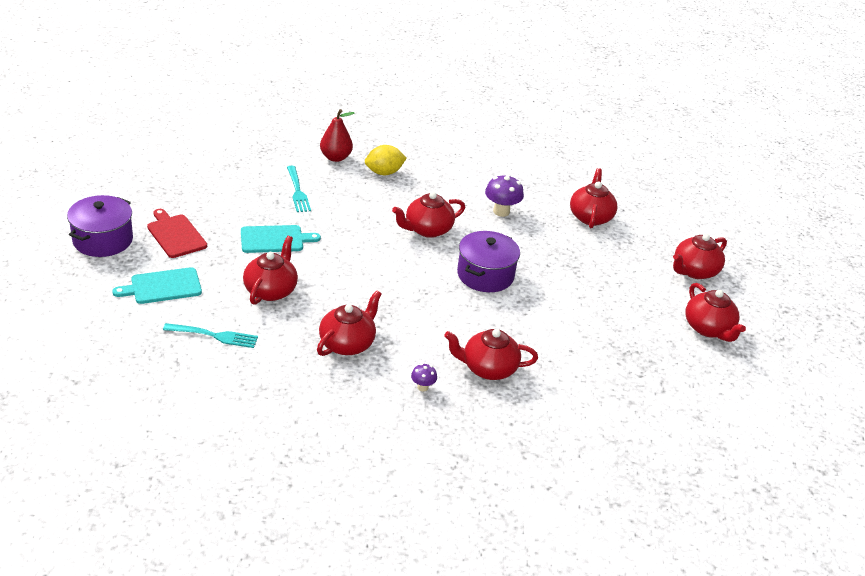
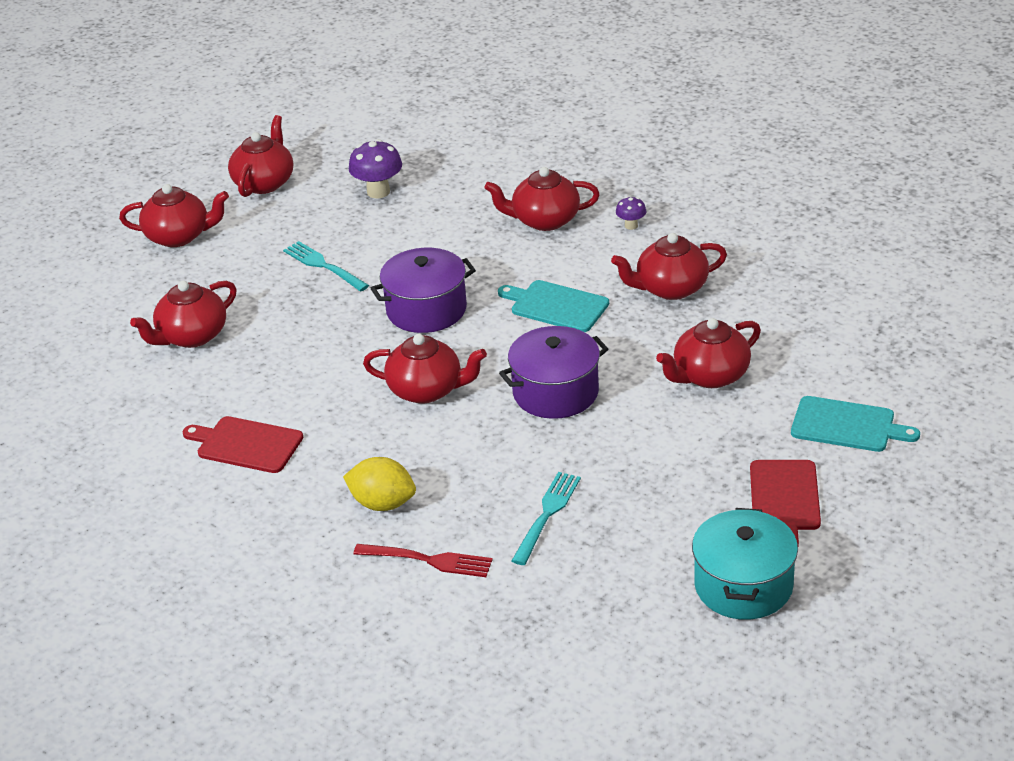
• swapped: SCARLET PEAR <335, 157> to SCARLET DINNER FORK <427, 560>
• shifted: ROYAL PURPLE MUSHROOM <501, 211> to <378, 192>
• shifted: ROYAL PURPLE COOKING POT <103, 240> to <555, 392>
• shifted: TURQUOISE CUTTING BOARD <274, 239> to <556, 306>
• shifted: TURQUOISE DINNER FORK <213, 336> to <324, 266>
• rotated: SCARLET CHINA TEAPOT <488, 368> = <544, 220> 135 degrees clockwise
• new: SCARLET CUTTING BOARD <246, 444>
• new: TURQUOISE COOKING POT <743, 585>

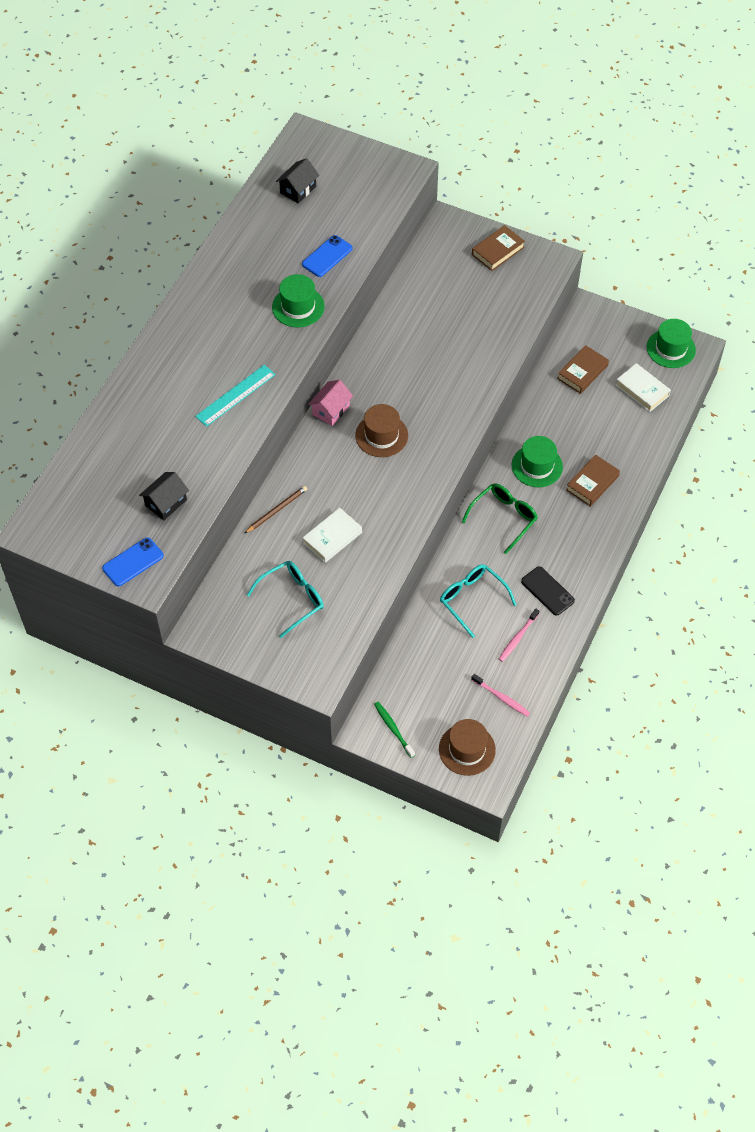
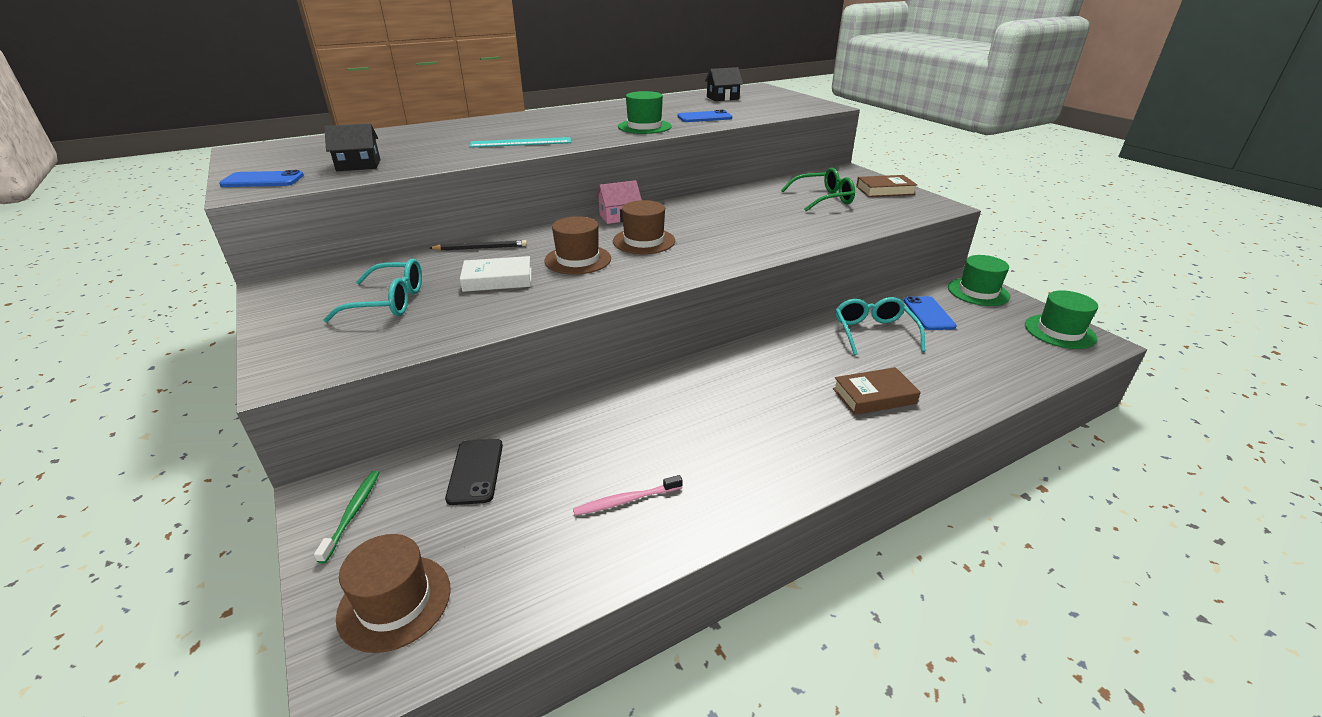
• swapped: BROWN BOOK <582, 372> to COBALT MOBILE PHONE <928, 313>
• gone: SNOW-WHITE BOOK <642, 390>
• shifted: EMERALD TOP HAT <537, 466> to <978, 292>
• shifted: EMERALD SPECTACLES <503, 518> to <823, 199>
• repainted: BROWN WOODEN PENCIL <276, 510> to EBONY WOODEN PENCIL <480, 248>
• shifted: TURQUOISE SPECTACLES <472, 600> to <874, 333>
• shifted: EBONY MOBILE PHONE <547, 591> to <475, 471>
• gone: ROSE-PINK TOOTHBRUSH <501, 698>
• new: BROWN TOP HAT <578, 260>

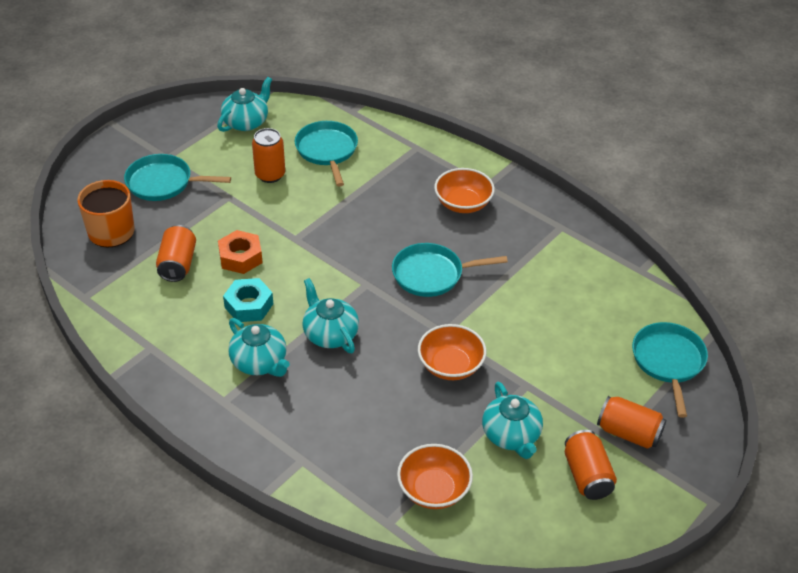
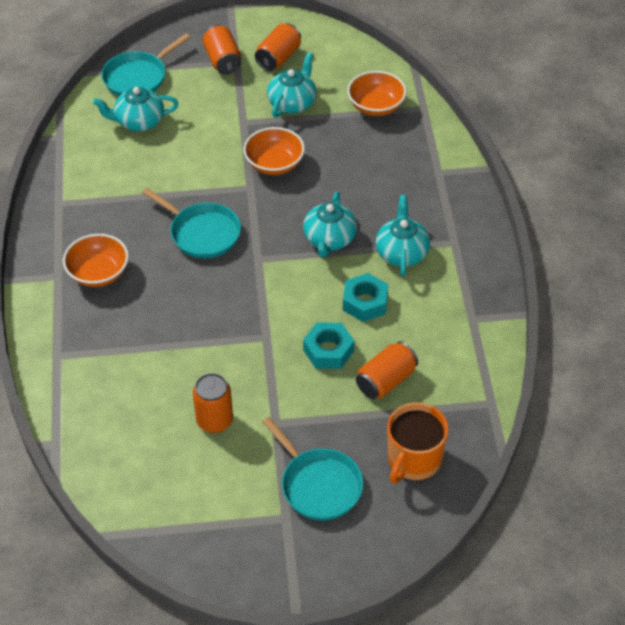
• shifted: TURQUOISE CHINA TEAPOT <246, 122> to <139, 121>
• gone: TURQUOISE PAN <327, 151>
• repainted: ORANGE HEX NUT <240, 257> to TURQUOISE HEX NUT <328, 350>

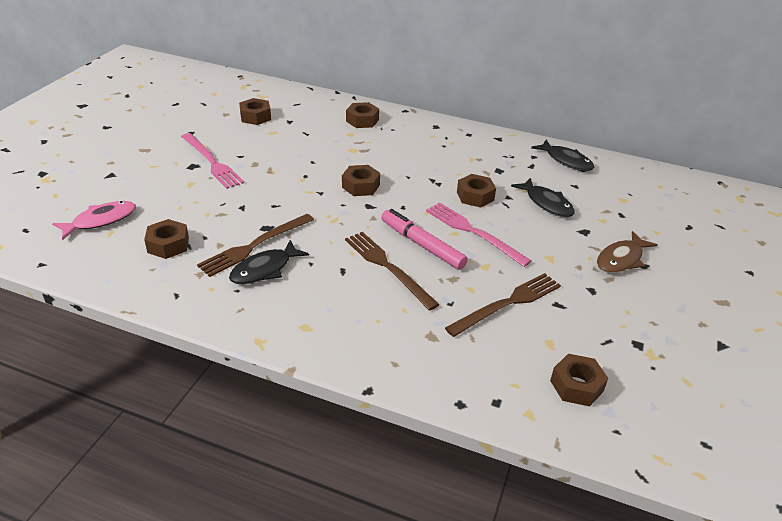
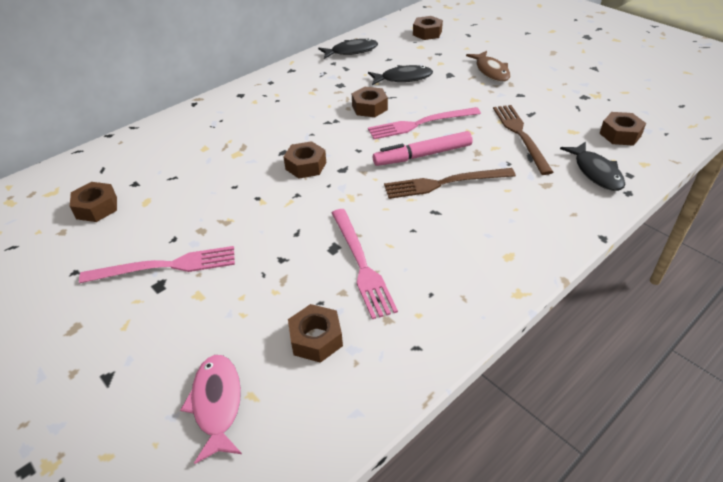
• shifted: BROWN HEX NUT <362, 120> to <427, 33>
• repainted: BROWN DINNER FORK <254, 246> to ROSE-PINK DINNER FORK <361, 264>
• shifted: EBONY FISH <264, 269> to <596, 172>

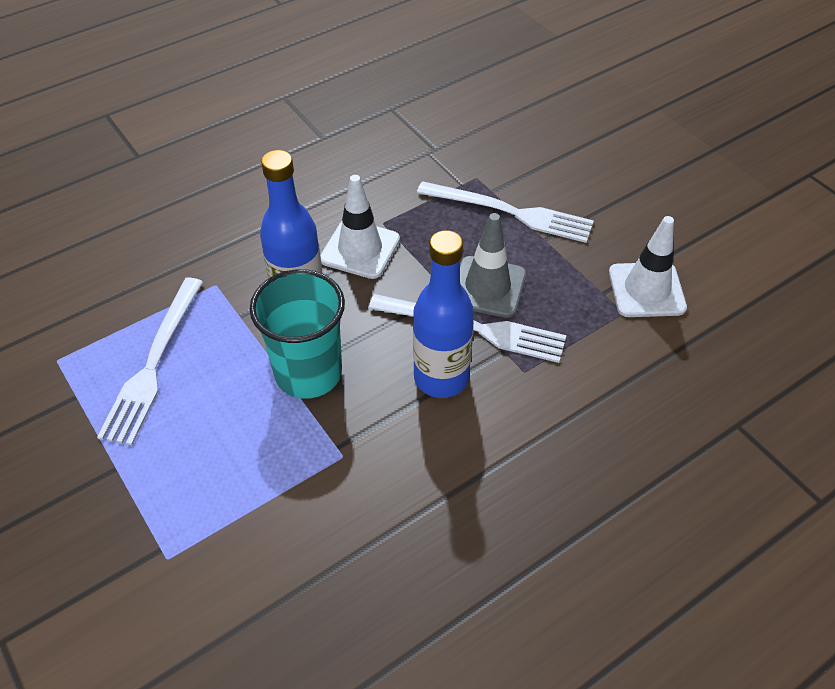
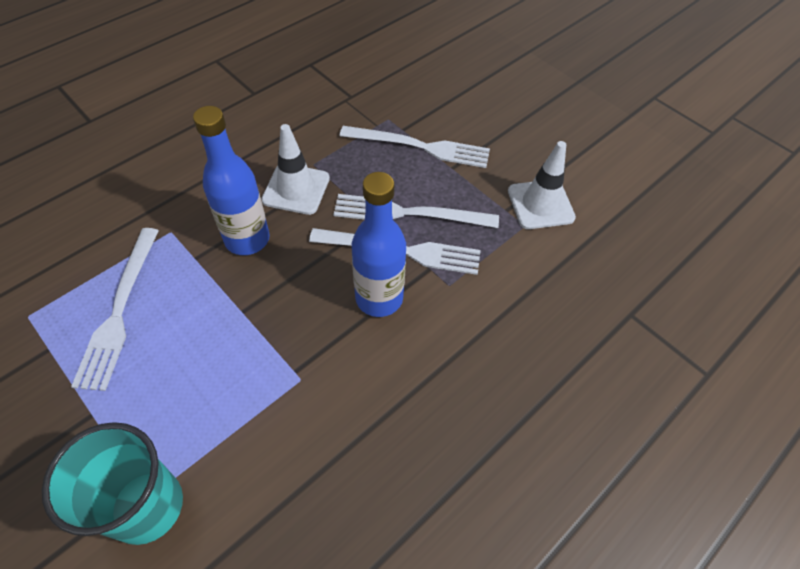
• swapped: GREY ROAD CONE <487, 287> to SNOW-WHITE DINNER FORK <409, 213>
• shifted: TURQUOISE TUMBLER <308, 373> to <147, 506>

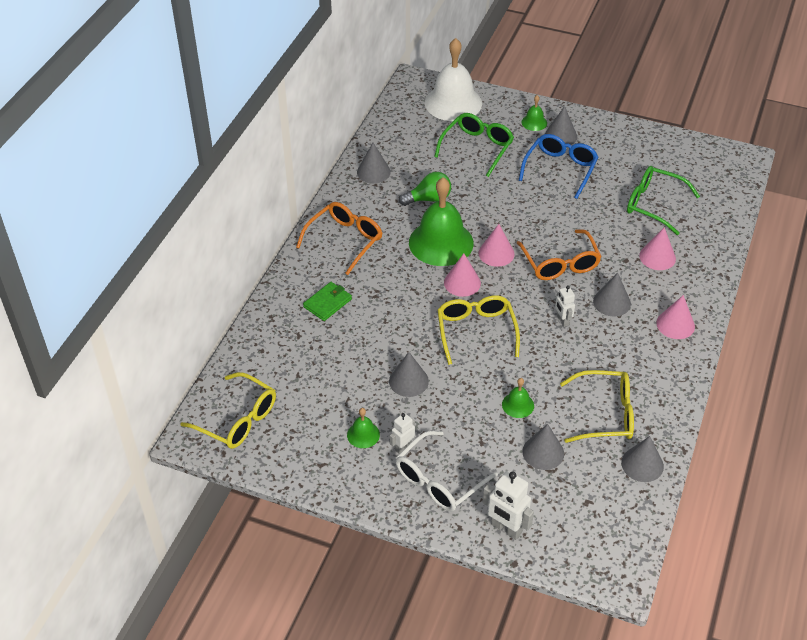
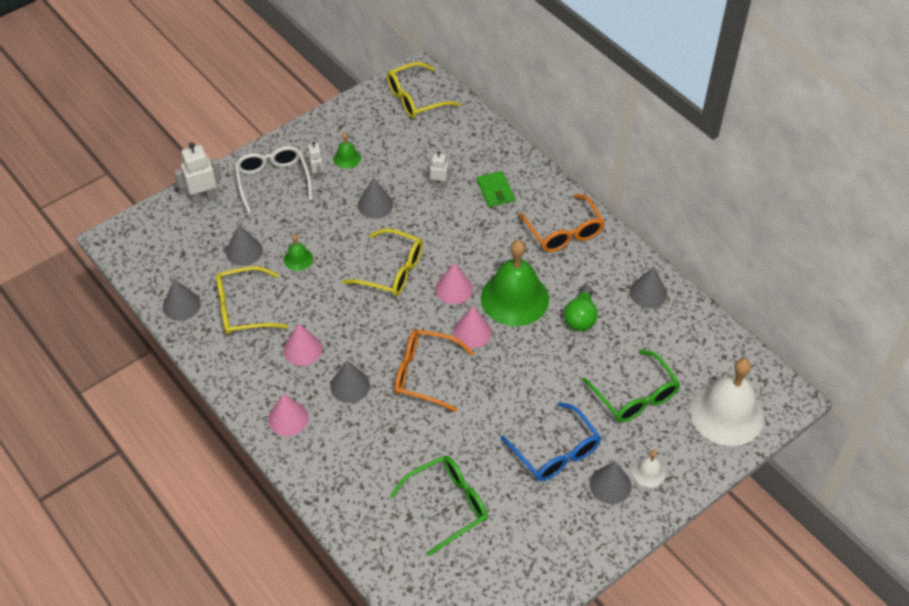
• repainted: EMERALD HAND BELL <534, 122> to SNOW-WHITE HAND BELL <648, 472>
• shifted: ROSE-PINK SOLID CONE <657, 257> to <302, 349>
• shifted: SNOW-WHITE TOY ROBOT <562, 320> to <439, 184>
• rotated: YELLOW SPECTACLES <604, 414> = <243, 309> 45 degrees clockwise

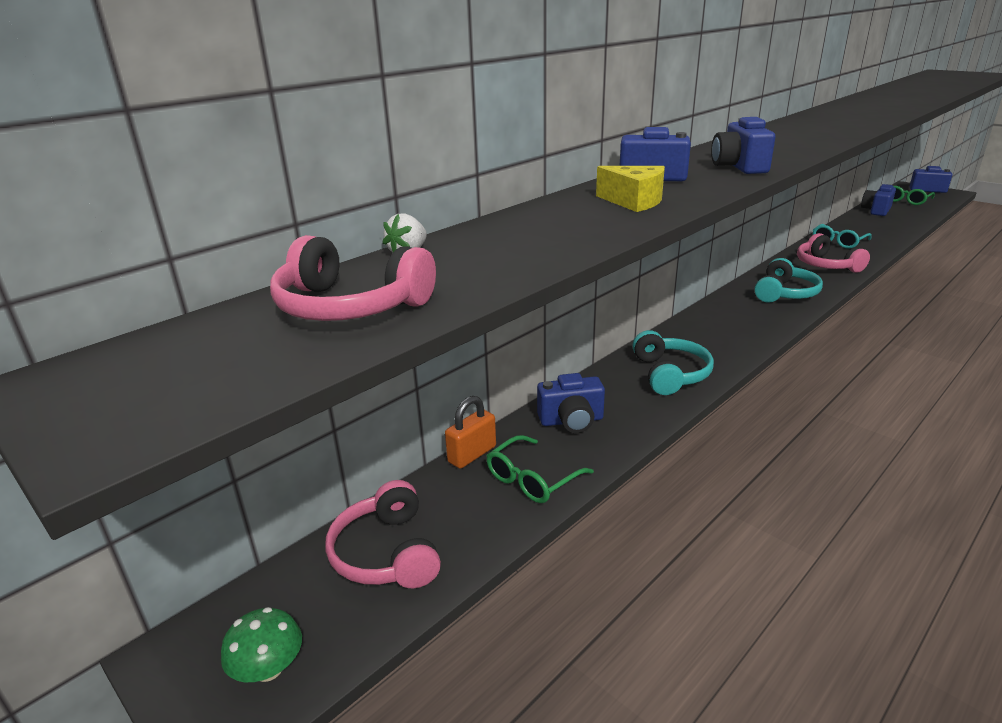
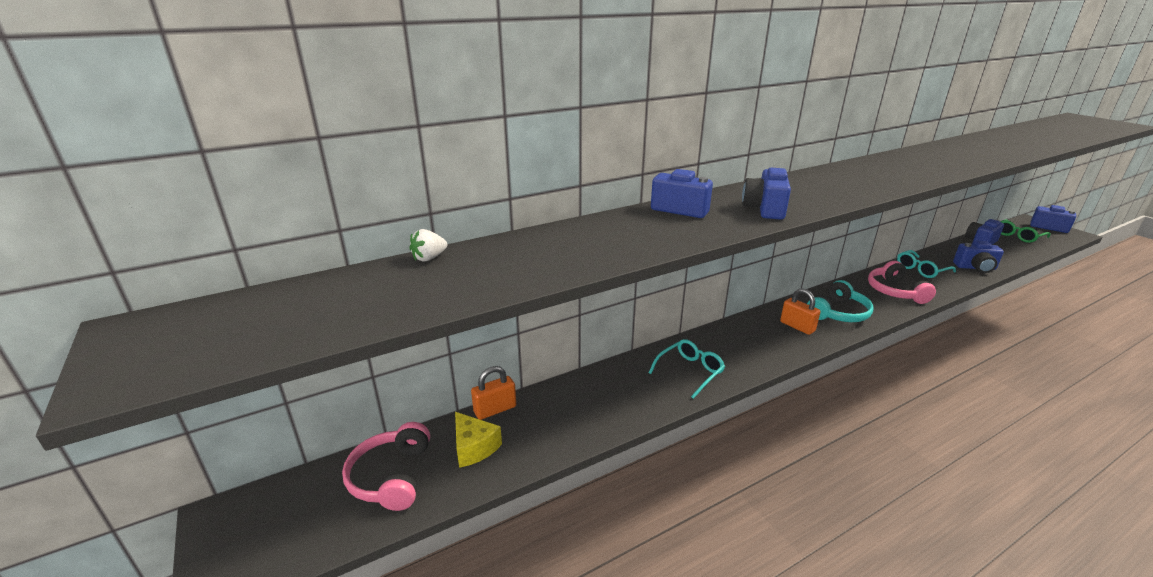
• shifted: YELLOW CHEESE <634, 201> to <474, 447>
• gone: ROSE-PINK OVER-EAR HEADPHONES <350, 306>
• swapped: TURQUOISE OVER-EAR HEADPHONES <670, 374> to TURQUOISE SPECTACLES <690, 372>
• shifted: COBALT CAMERA <571, 421> to <975, 268>
• gone: EMERALD SPECTACLES <532, 479>
• gone: EMERALD MUSHROOM <268, 668>
• new: ORANGE SMALL LOCK <797, 326>

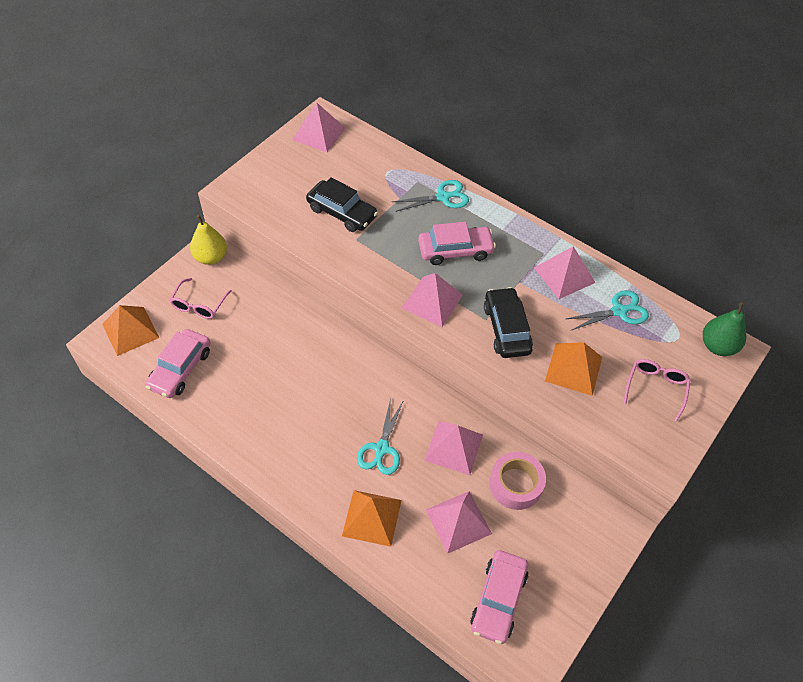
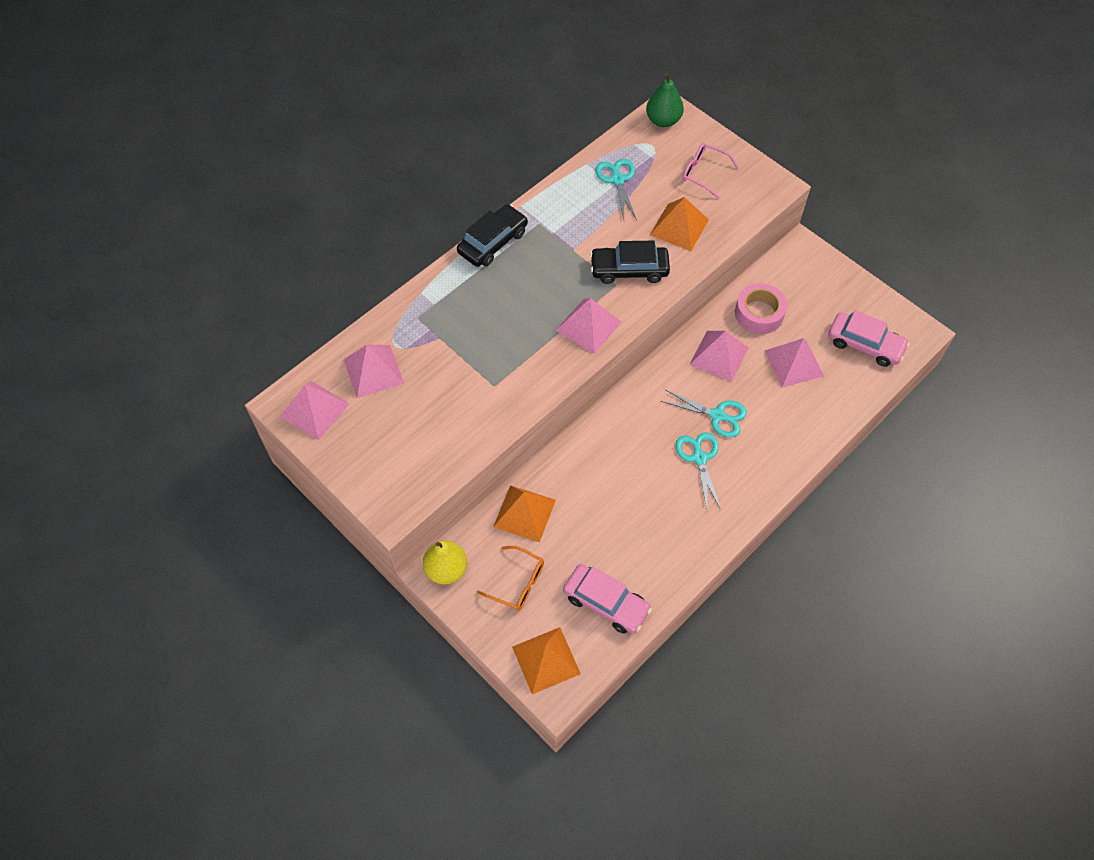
• shifted: EBONY TOY CAR <342, 212> to <493, 242>
• shifted: TURQUOISE SCISSORS <443, 197> to <699, 458>
• gone: ROSE-PINK TOY CAR <455, 250>
• shifted: ROSE-PINK PYRAMID SHAPE <564, 275> to <373, 371>
• repainted: ROSE-PINK SPECTACLES <199, 305> to ORANGE SPECTACLES <517, 583>
• shifted: ORANGE PYRAMID SHAPE <371, 517> to <524, 513>

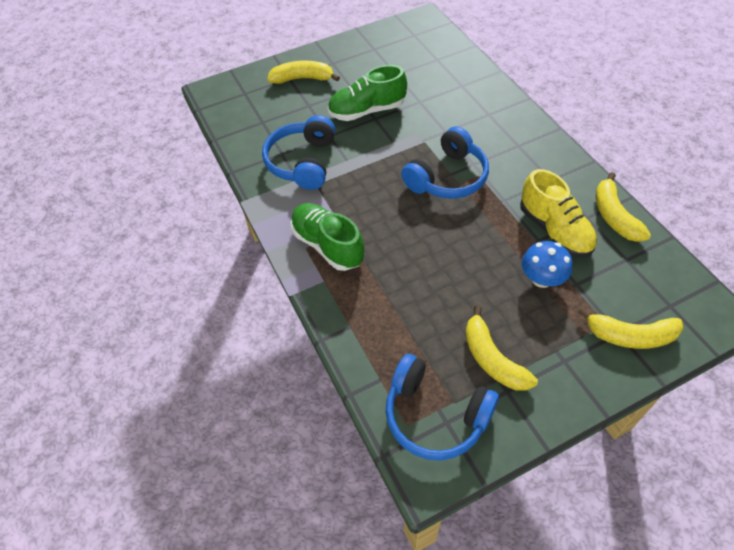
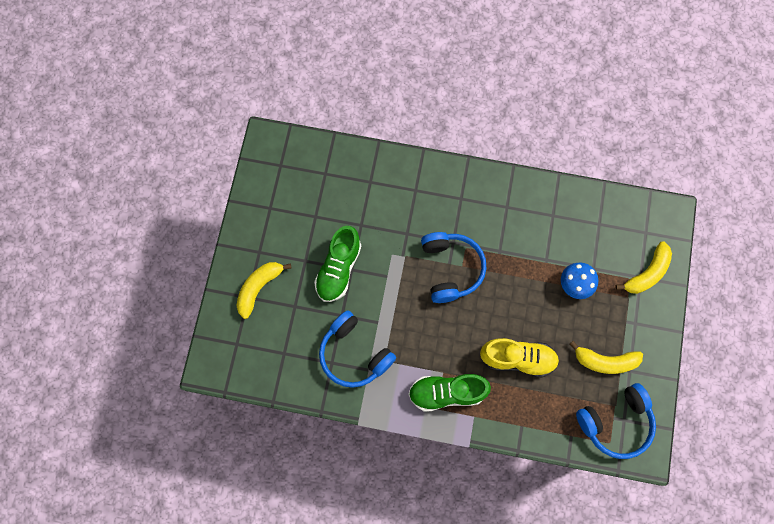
• shifted: YELLOW SNEAKER <554, 230> to <518, 359>
• gone: YELLOW BANANA <614, 216>

